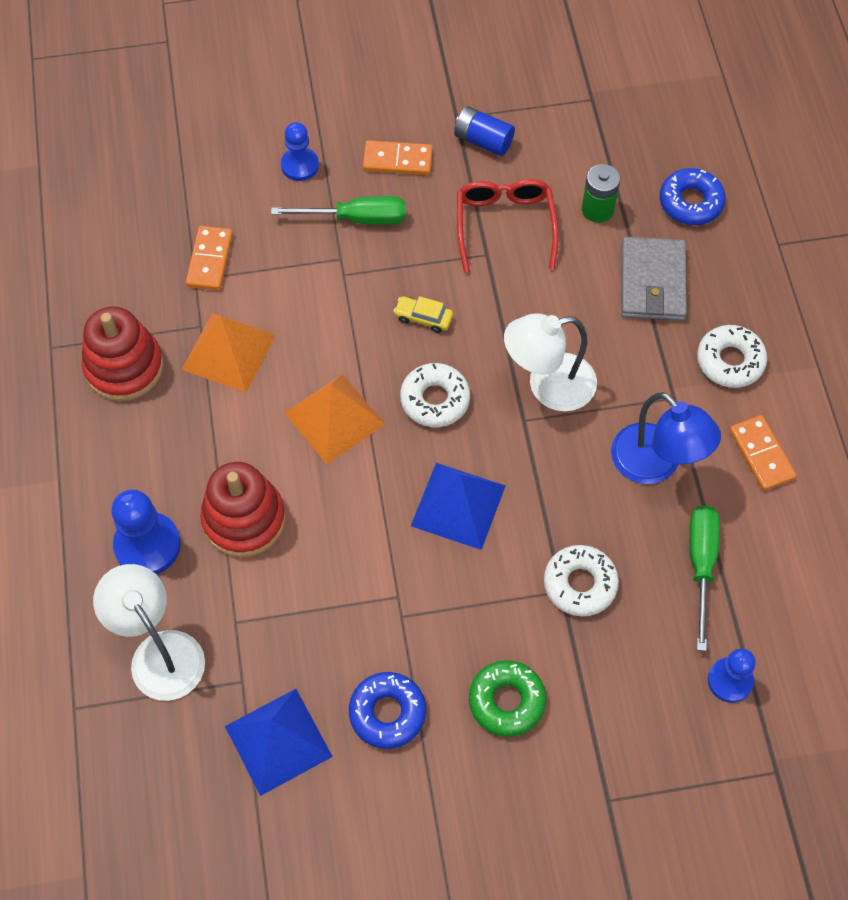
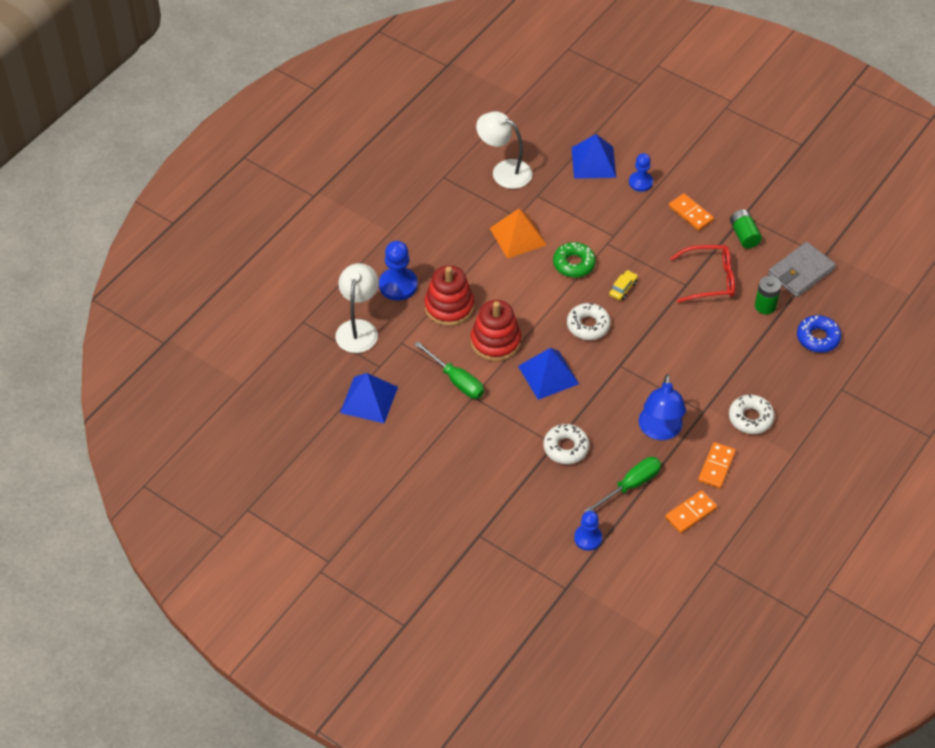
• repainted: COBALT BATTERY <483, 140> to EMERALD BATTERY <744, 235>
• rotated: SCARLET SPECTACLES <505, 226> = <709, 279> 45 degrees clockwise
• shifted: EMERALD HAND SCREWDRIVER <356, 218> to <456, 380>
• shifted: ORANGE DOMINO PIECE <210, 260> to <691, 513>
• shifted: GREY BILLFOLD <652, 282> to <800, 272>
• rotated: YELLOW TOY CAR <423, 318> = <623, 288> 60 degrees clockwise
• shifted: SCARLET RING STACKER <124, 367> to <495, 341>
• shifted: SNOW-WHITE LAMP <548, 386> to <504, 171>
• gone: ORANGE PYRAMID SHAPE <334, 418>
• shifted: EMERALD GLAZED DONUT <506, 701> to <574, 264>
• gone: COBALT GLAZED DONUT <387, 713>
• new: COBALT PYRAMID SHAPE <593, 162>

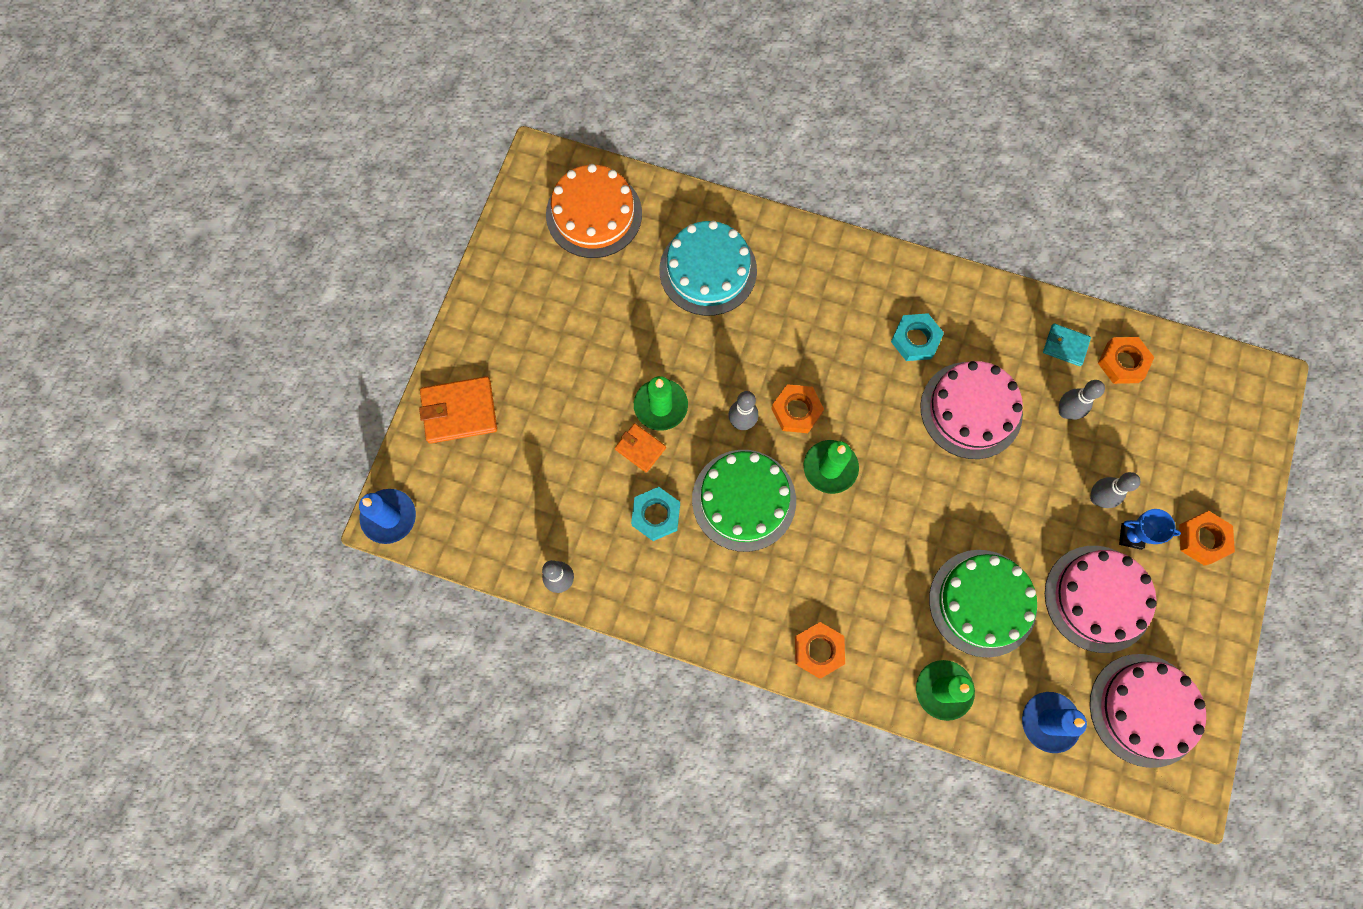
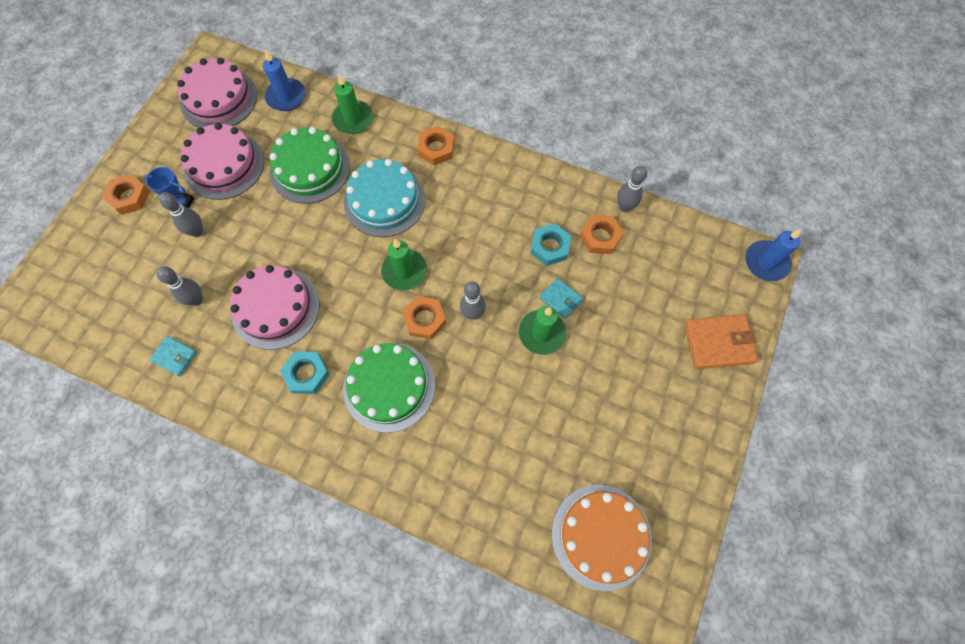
• shifted: TURQUOISE CAKE <708, 270> to <384, 201>
• shifted: ORANGE HEX NUT <1122, 362> to <600, 237>
• repainted: ORANGE BILLFOLD <640, 448> to TURQUOISE BILLFOLD <560, 299>
• shifted: EMERALD CAKE <744, 500> to <389, 386>

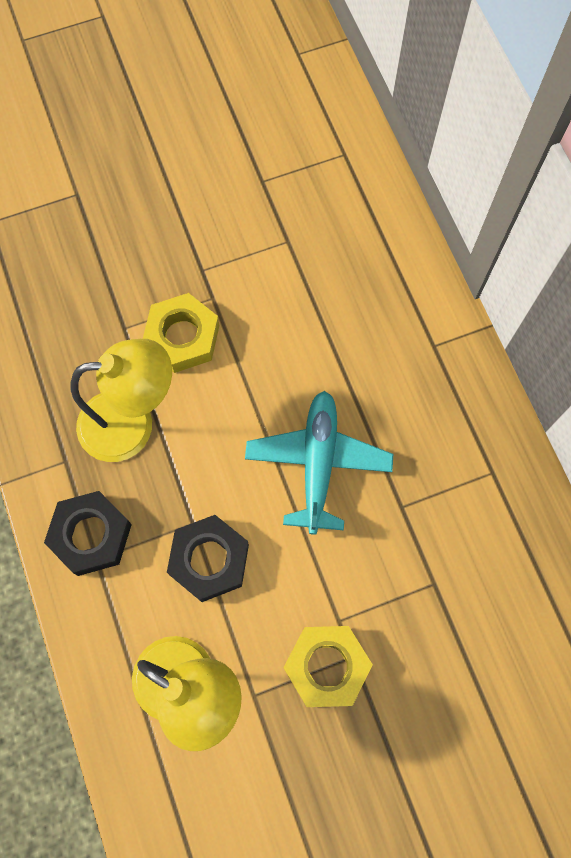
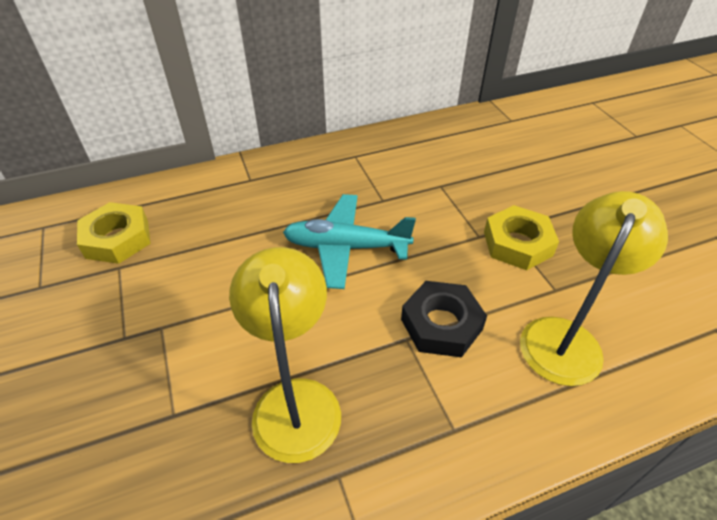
• shifted: YELLOW HEX NUT <182, 337> to <117, 239>
• gone: EBONY HEX NUT <90, 535>

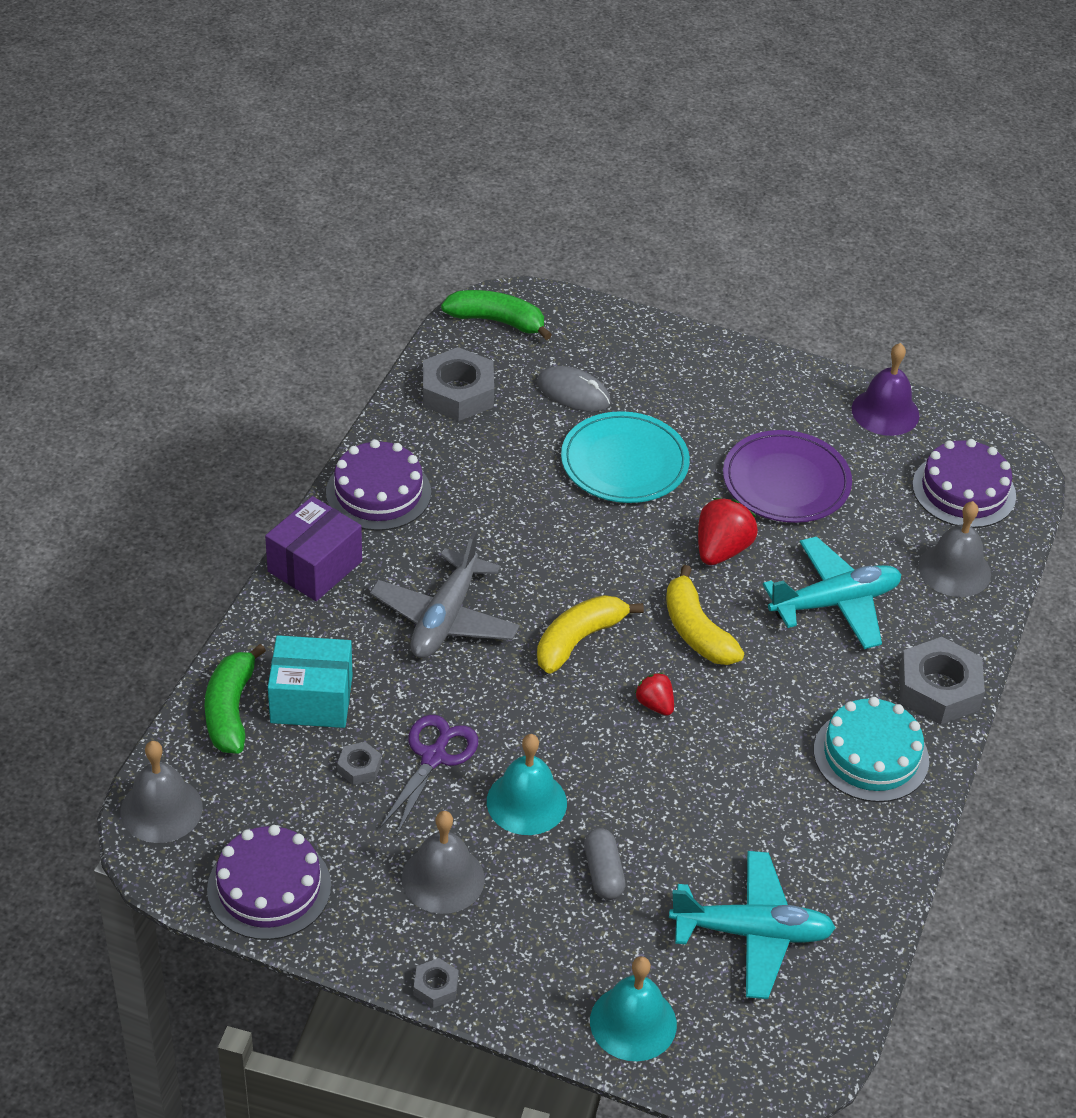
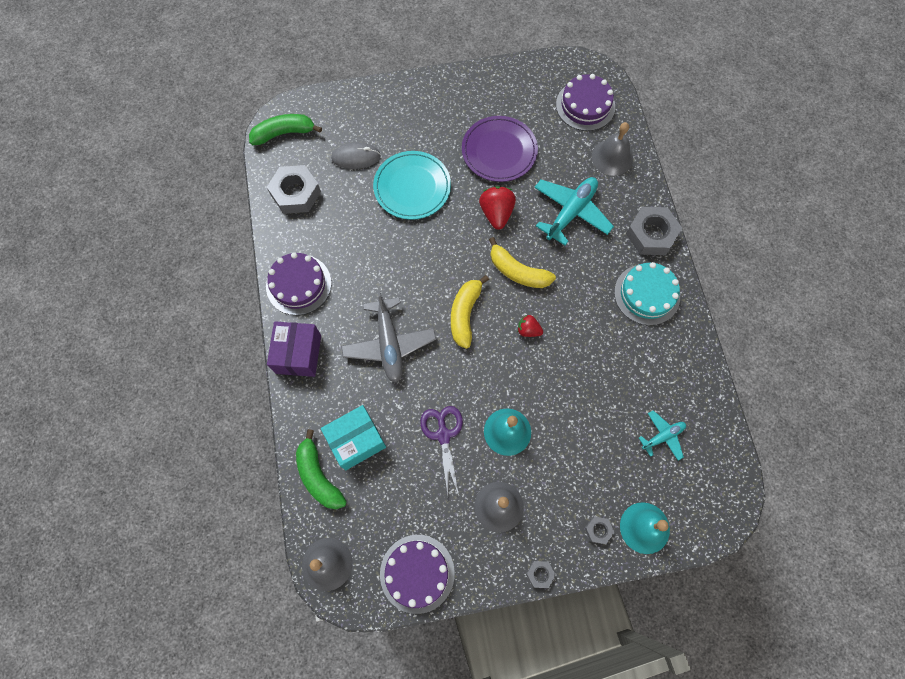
• gone: ROYAL PURPLE HAND BELL <885, 412>
• shifted: GREY HEX NUT <359, 767> to <598, 530>
• gone: GREY CAPSULE <603, 873>
• scaled: TURQUOISE PLANE <752, 933> = <662, 436> x0.55

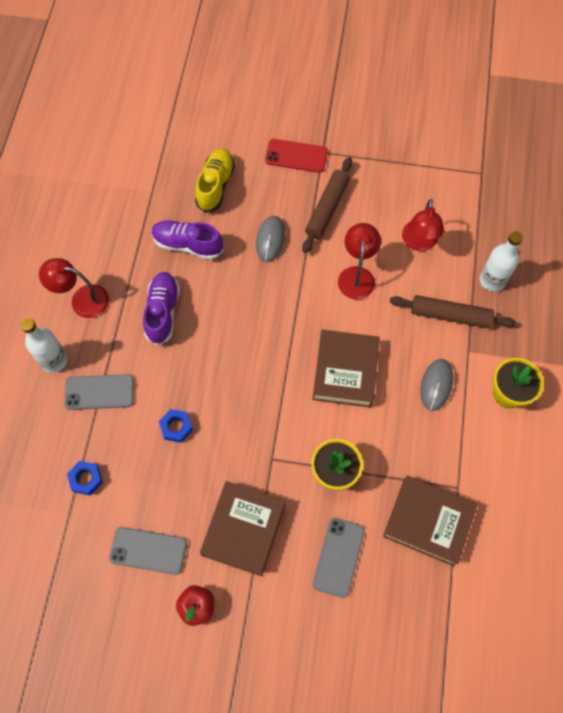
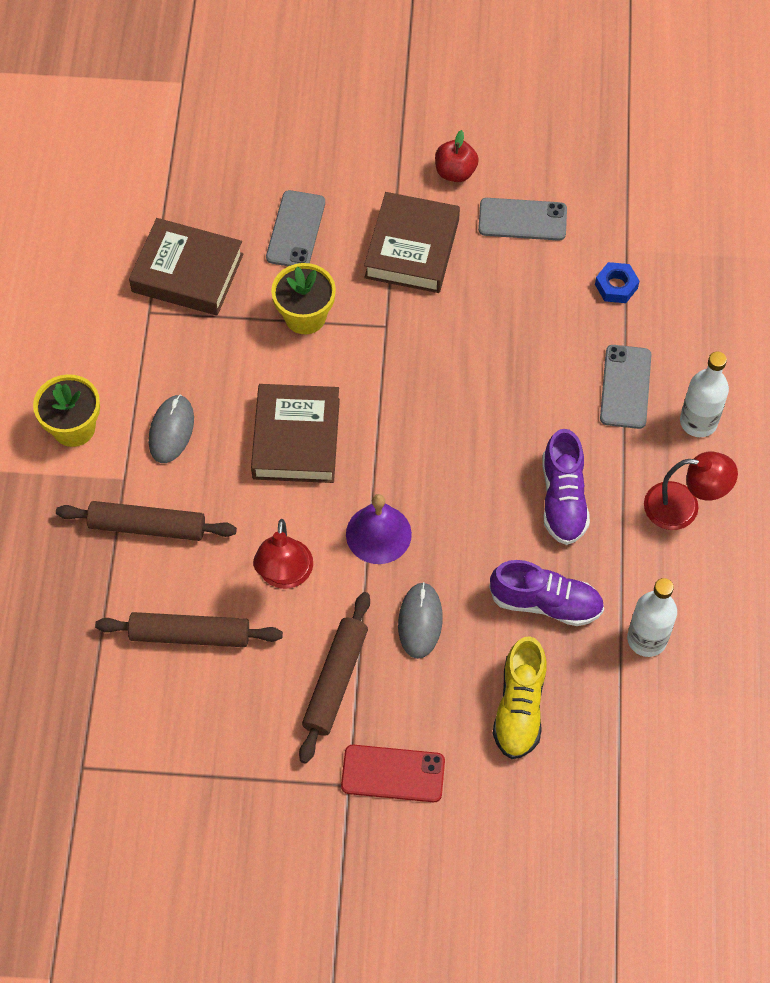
• swapped: SCARLET LAMP <419, 243> to BROWN ROLLING PIN <190, 635>
• shifted: SNOW-WHITE DRINK BOTTLE <492, 280> to <647, 639>
• rotated: GREY MOBILE PHONE <99, 392> = <625, 387> 75 degrees counterclockwise
• gone: COBALT HEX NUT <176, 427>
• new: ROYAL PURPLE HAND BELL <378, 534>

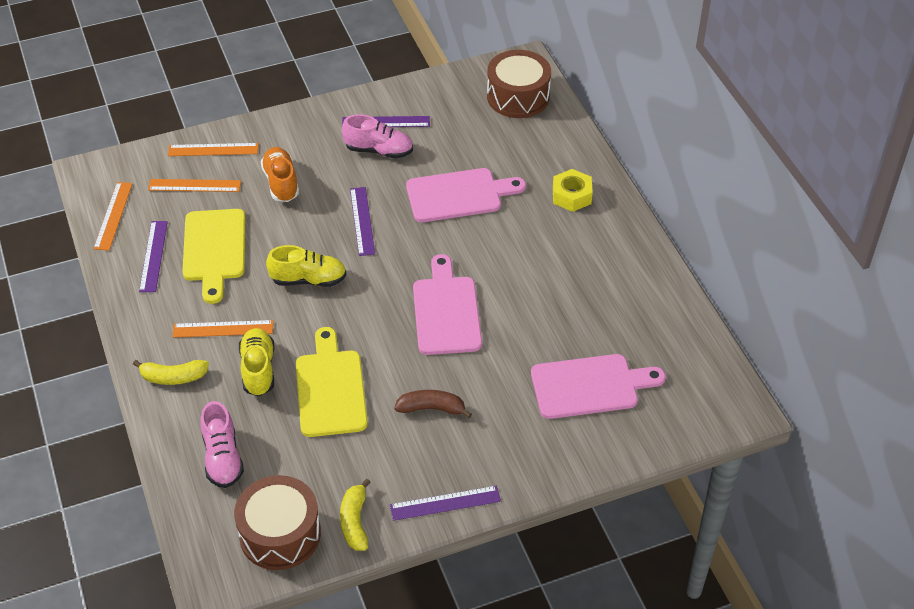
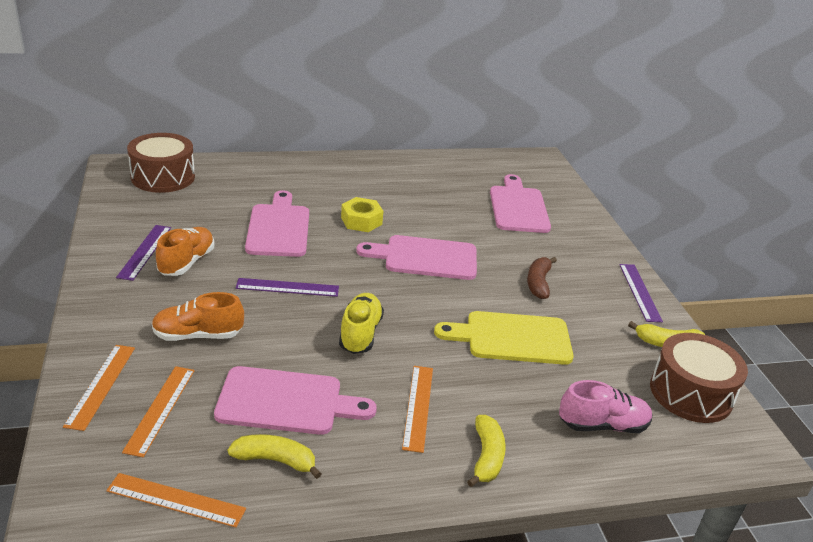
• repainted: ROSE-PINK SNEAKER <378, 150> to ORANGE SNEAKER <186, 262>
• shifted: YELLOW HEX NUT <571, 196> to <361, 221>
• repainted: YELLOW CUTTING BOARD <214, 249> to ROSE-PINK CUTTING BOARD <286, 401>
• swapped: ROYAL PURPLE STRAIGHTEDGE <153, 256> to YELLOW BANANA <275, 460>
• gone: YELLOW SNEAKER <258, 370>

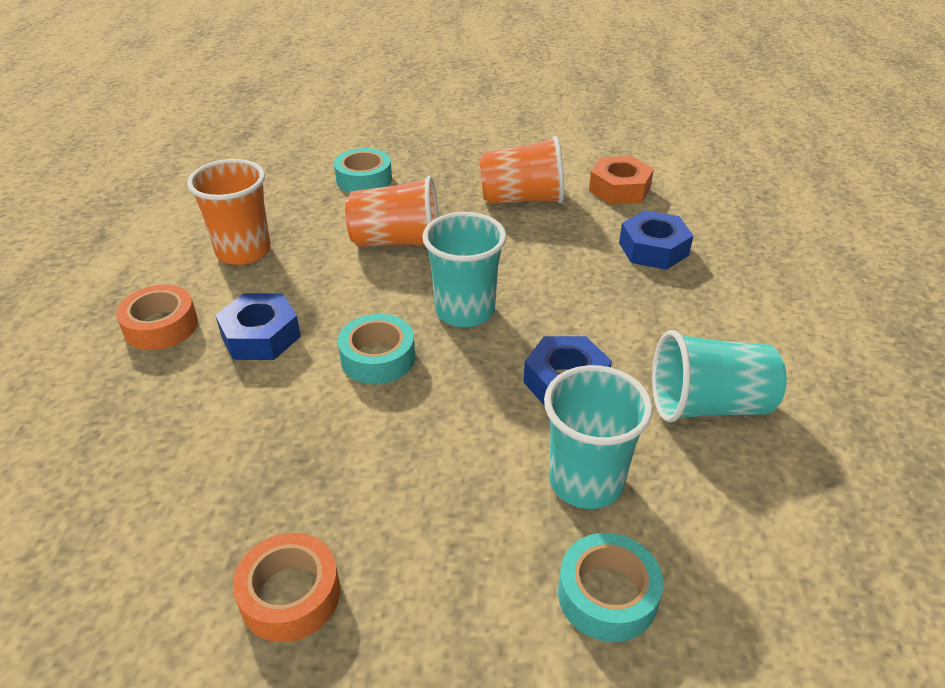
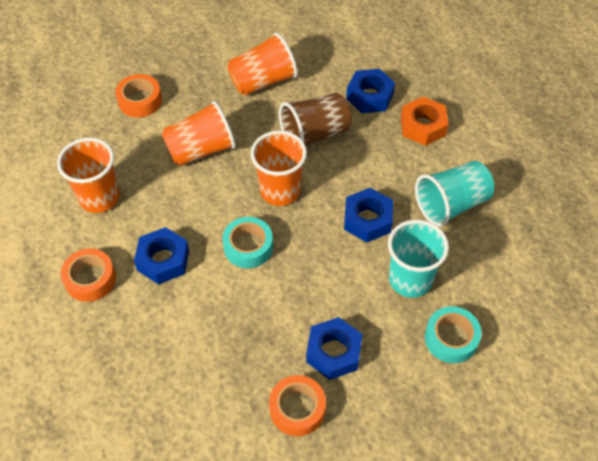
• repainted: TURQUOISE TAPE <364, 179> to ORANGE TAPE <140, 101>
• shifted: ORANGE HEX NUT <619, 189> to <423, 126>
• repainted: TURQUOISE TUMBLER <465, 311> to ORANGE TUMBLER <280, 191>
• new: BROWN TUMBLER <314, 134>
• new: COBALT HEX NUT <334, 352>

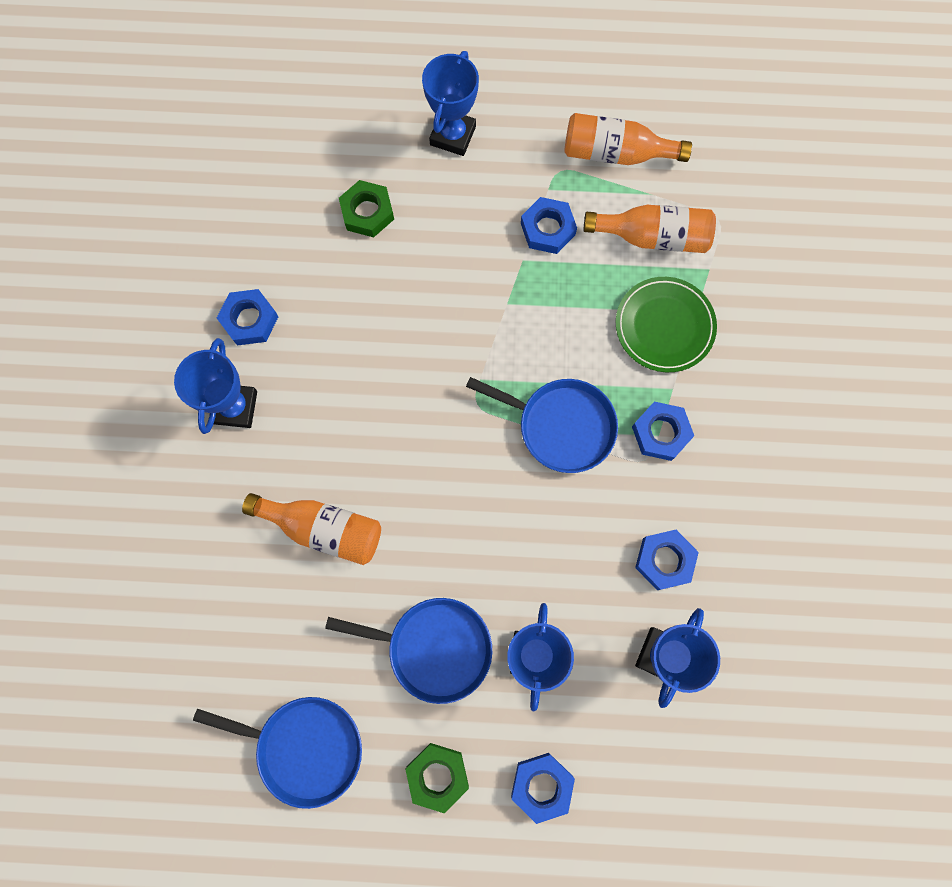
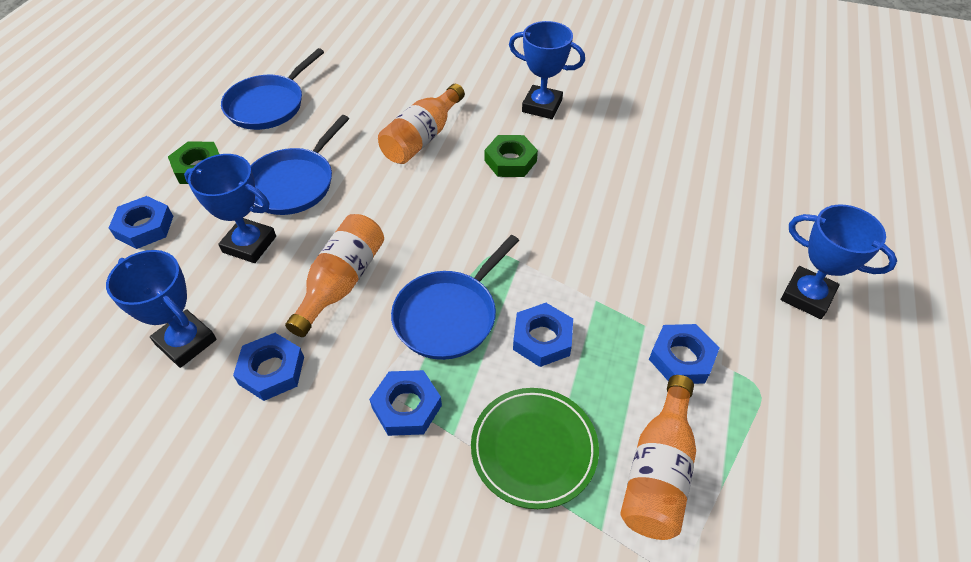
• shifted: ORANGE DRINK BOTTLE <615, 153> to <342, 282>
• shifted: EMERALD HEX NUT <367, 212> to <510, 161>
• shifted: COBALT HEX NUT <249, 320> to <542, 339>

